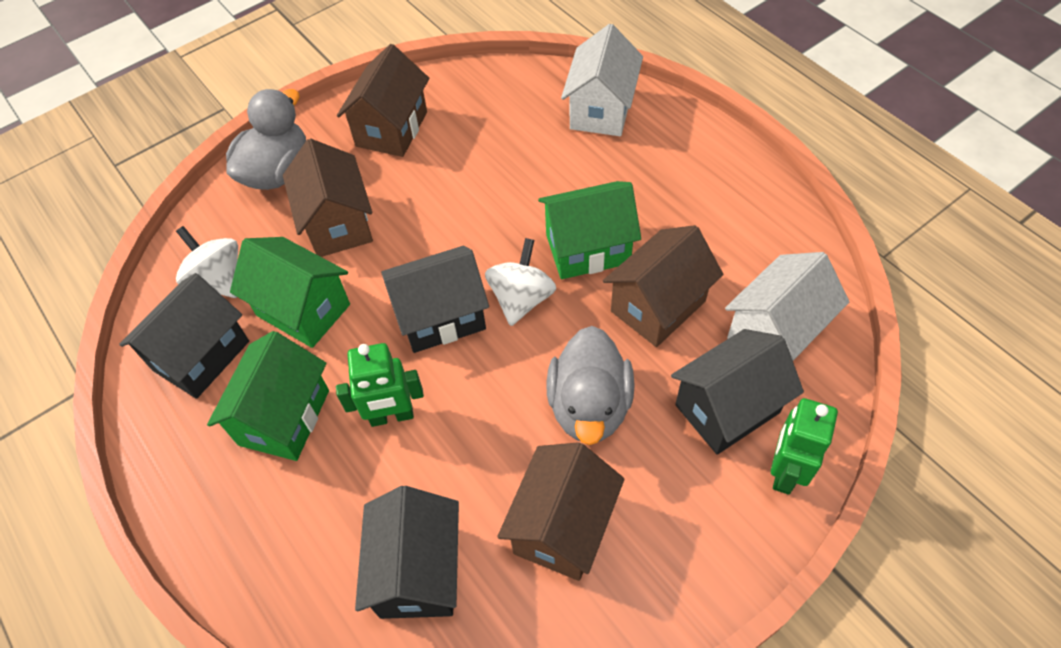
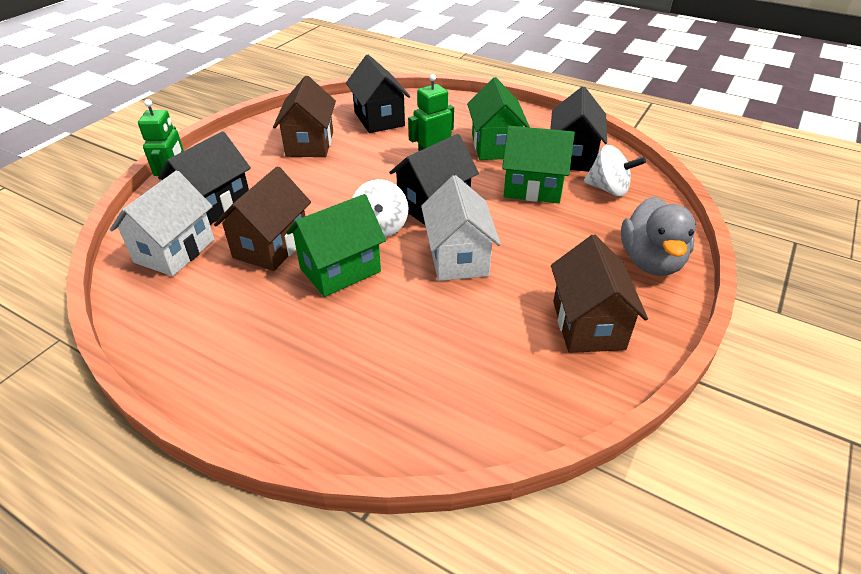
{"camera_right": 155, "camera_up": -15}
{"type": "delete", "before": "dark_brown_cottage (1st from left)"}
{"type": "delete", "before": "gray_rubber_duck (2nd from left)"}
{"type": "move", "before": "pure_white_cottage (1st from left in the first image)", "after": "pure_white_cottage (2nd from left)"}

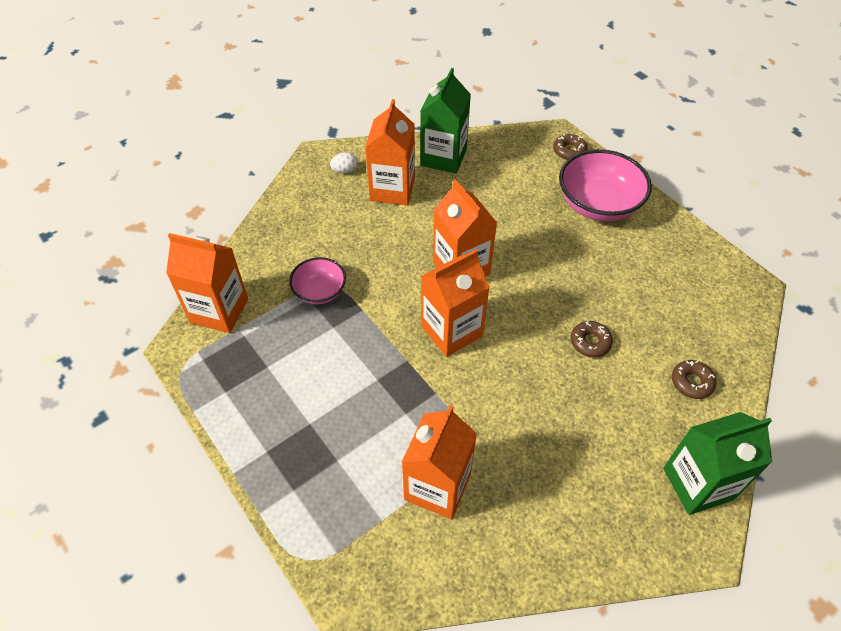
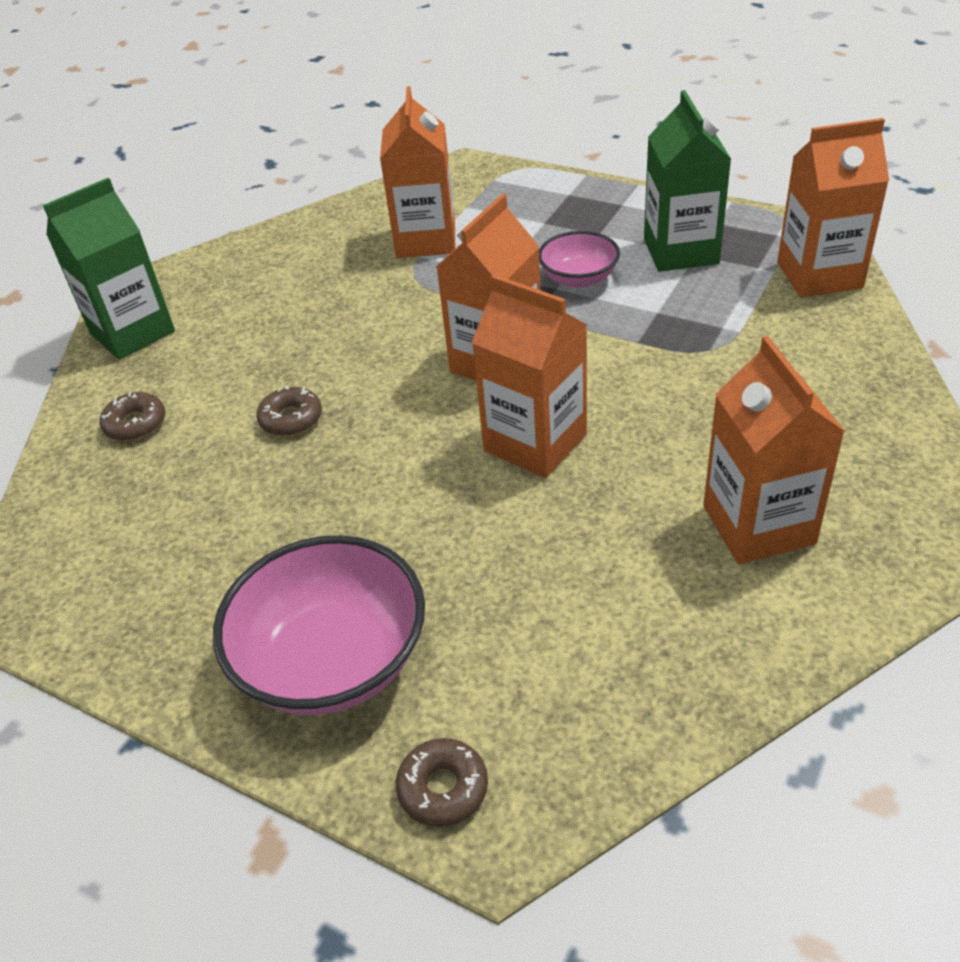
{"camera_right": 160, "camera_up": -10}
{"type": "delete", "before": "pure_white_egg"}
{"type": "move", "before": "rosy_deep_dish (1st from left in the first image)", "after": "rosy_deep_dish (2nd from left)"}
{"type": "move", "before": "emerald_juice_carton (1st from left in the first image)", "after": "emerald_juice_carton (2nd from left)"}

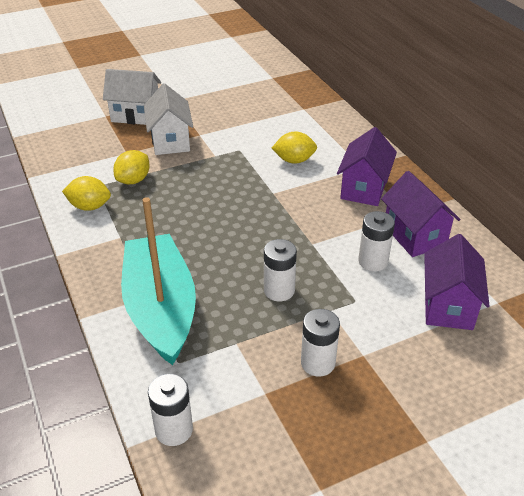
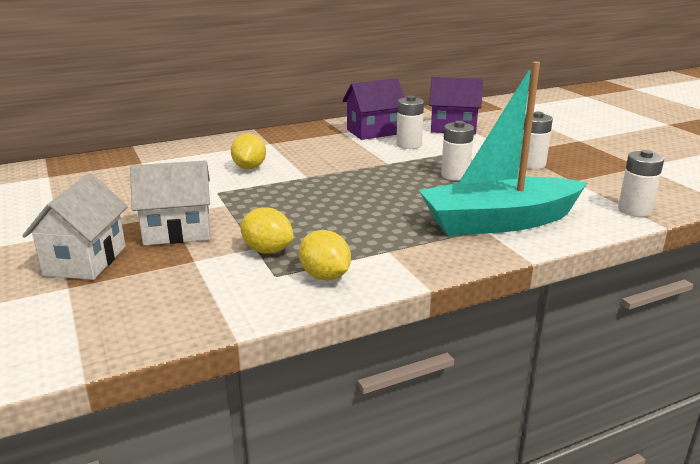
{"camera_right": -90, "camera_up": -15}
{"type": "delete", "before": "purple_cottage (1st from left)"}
{"type": "rotate", "before": "golden_lemon (1st from left in the first image)", "turn": -45}

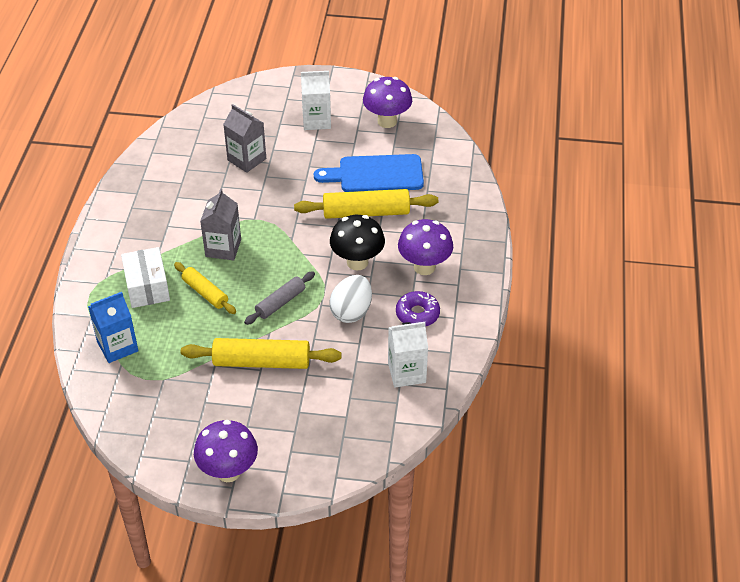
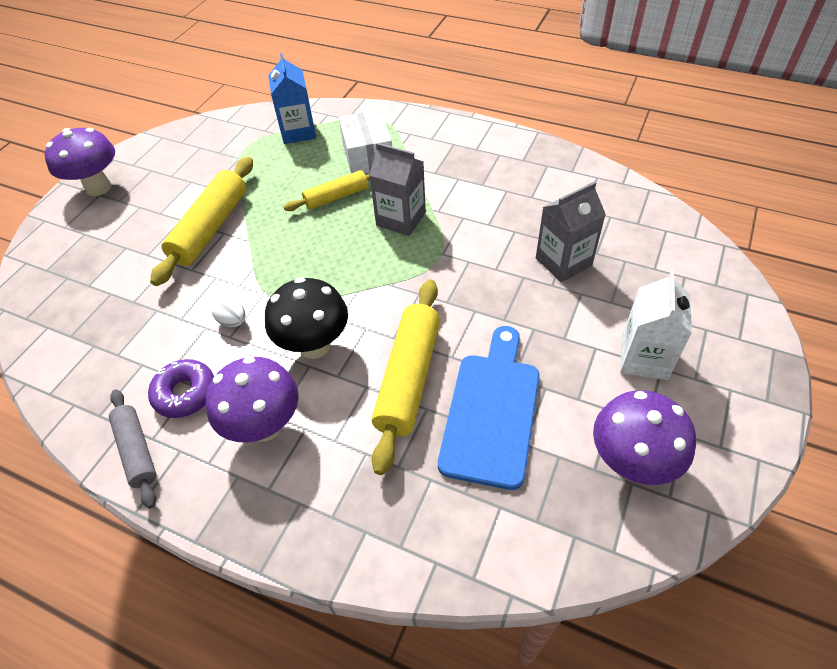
{"camera_right": 110, "camera_up": 5}
{"type": "delete", "before": "pure_white_juice_carton (2nd from left)"}
{"type": "move", "before": "gray_rolling_pin"}
{"type": "rotate", "before": "pure_white_box", "turn": 75}
{"type": "resize", "before": "pure_white_egg", "scale": 0.54}

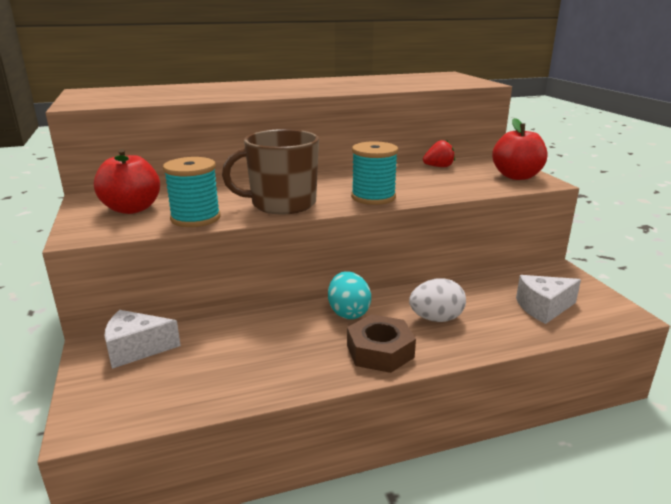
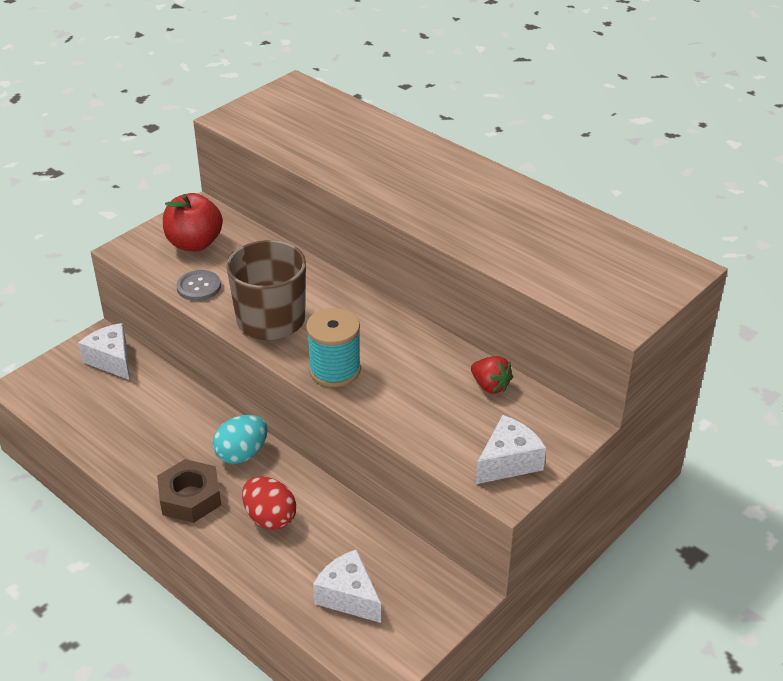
{"camera_right": 60, "camera_up": 15}
{"type": "replace", "before": "aqua_bobbin (1st from left)", "after": "gray_shirt_button"}
{"type": "replace", "before": "crimson_apple_fruit (2nd from left)", "after": "pure_white_cheese_wedge (3rd from left)"}
{"type": "recolor", "before": "pure_white_egg", "after": "crimson_egg"}

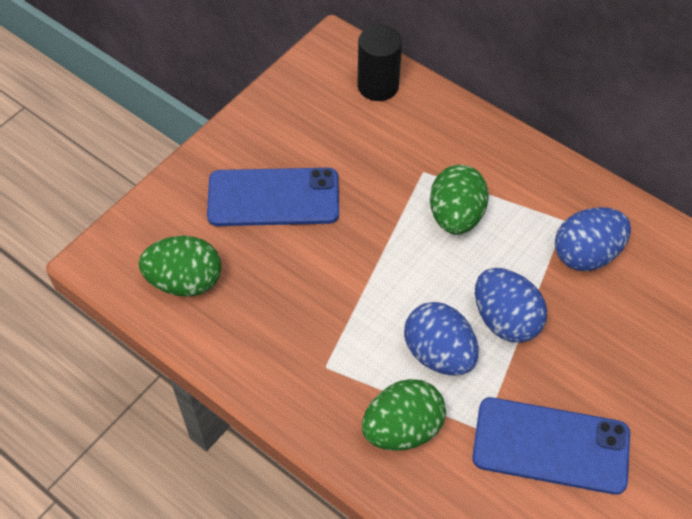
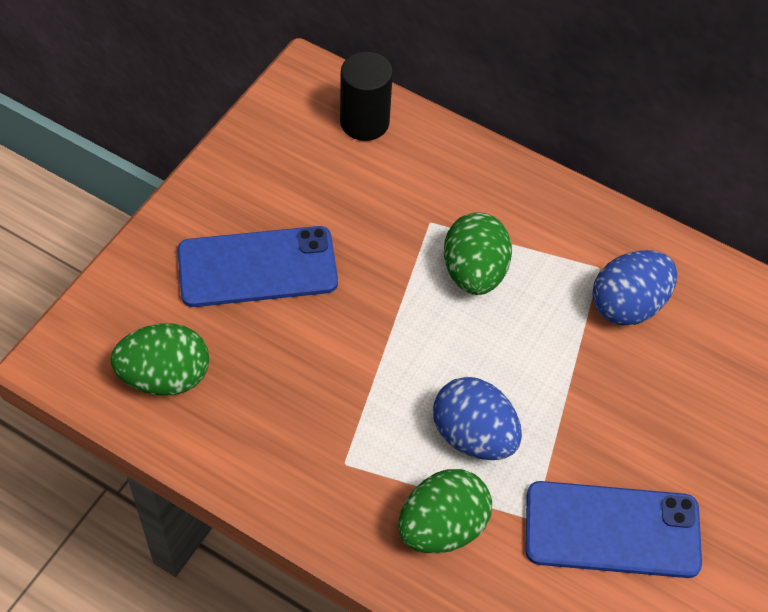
{"camera_right": -10, "camera_up": 0}
{"type": "delete", "before": "royal_blue_egg (2nd from left)"}

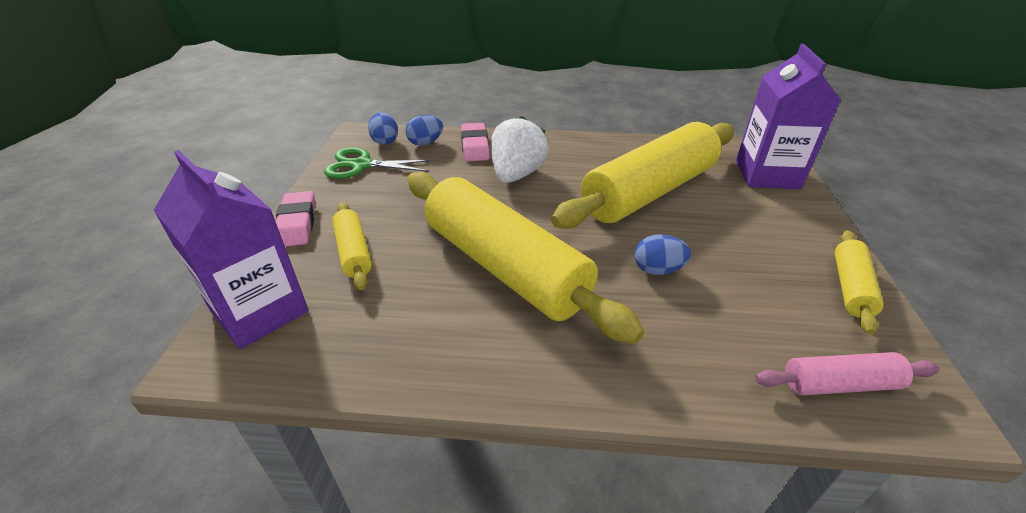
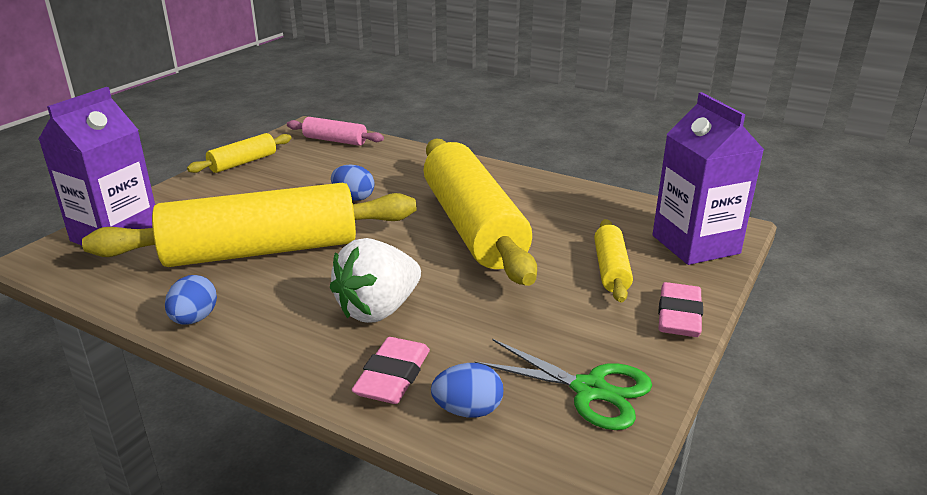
{"camera_right": -155, "camera_up": -10}
{"type": "move", "before": "royal_blue_egg (1st from left)"}

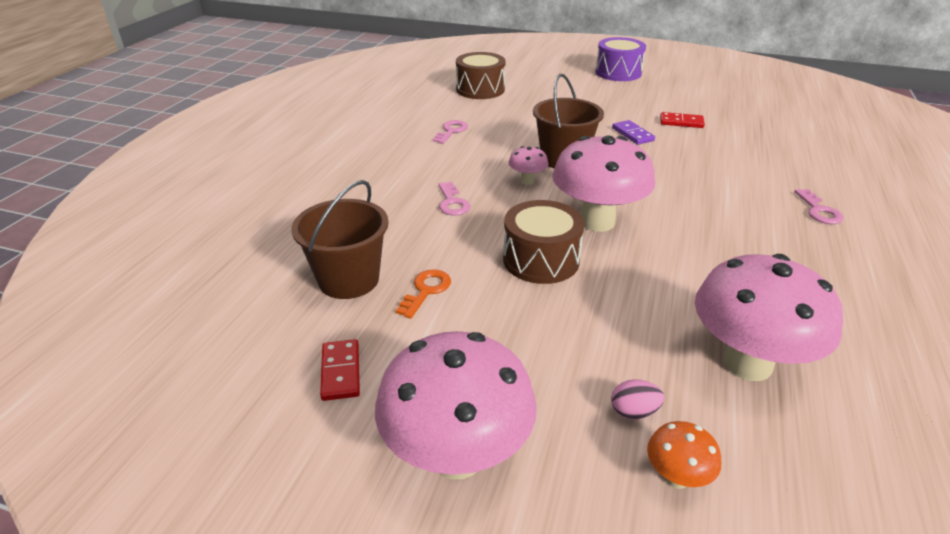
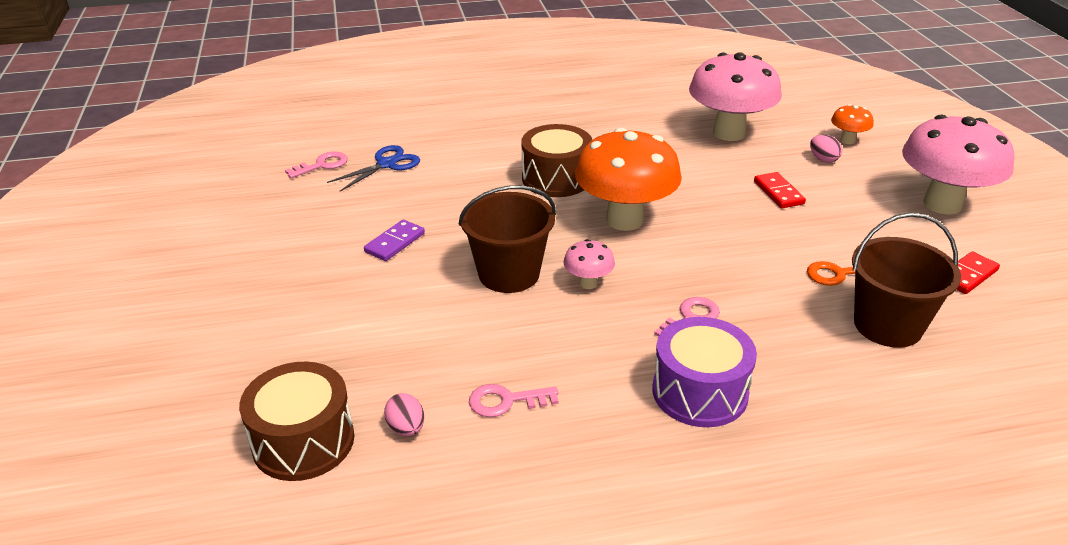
{"camera_right": -120, "camera_up": 0}
{"type": "insert", "after": "royal_blue_pair_of_scissors"}
{"type": "insert", "after": "rosy_egg (1st from left)"}
{"type": "move", "before": "dark_brown_snare_drum (2nd from left)"}
{"type": "move", "before": "purple_snare_drum"}
{"type": "move", "before": "crimson_domino_tile (2nd from left in the first image)", "after": "crimson_domino_tile (1st from left)"}
{"type": "move", "before": "rosy_key (3rd from left in the first image)", "after": "rosy_key (1st from left)"}
{"type": "recolor", "before": "rosy_mushroom (3rd from left)", "after": "orange_mushroom (1st from left)"}

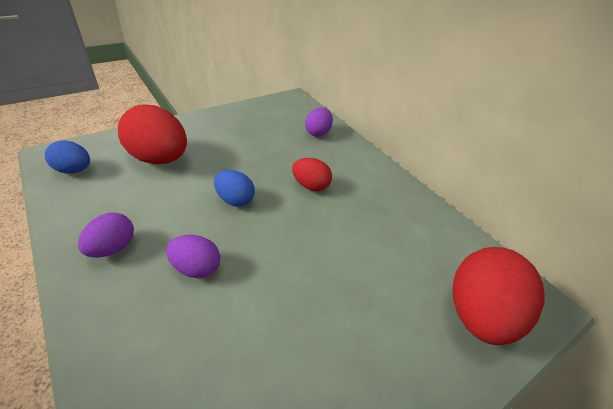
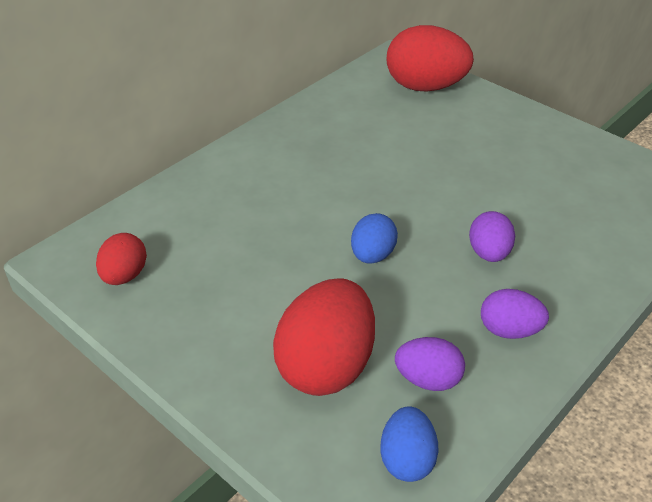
{"camera_right": -100, "camera_up": 0}
{"type": "move", "before": "crimson_egg (2nd from left in the first image)", "after": "crimson_egg (1st from left)"}
{"type": "move", "before": "purple_egg (3rd from left in the first image)", "after": "purple_egg (1st from left)"}

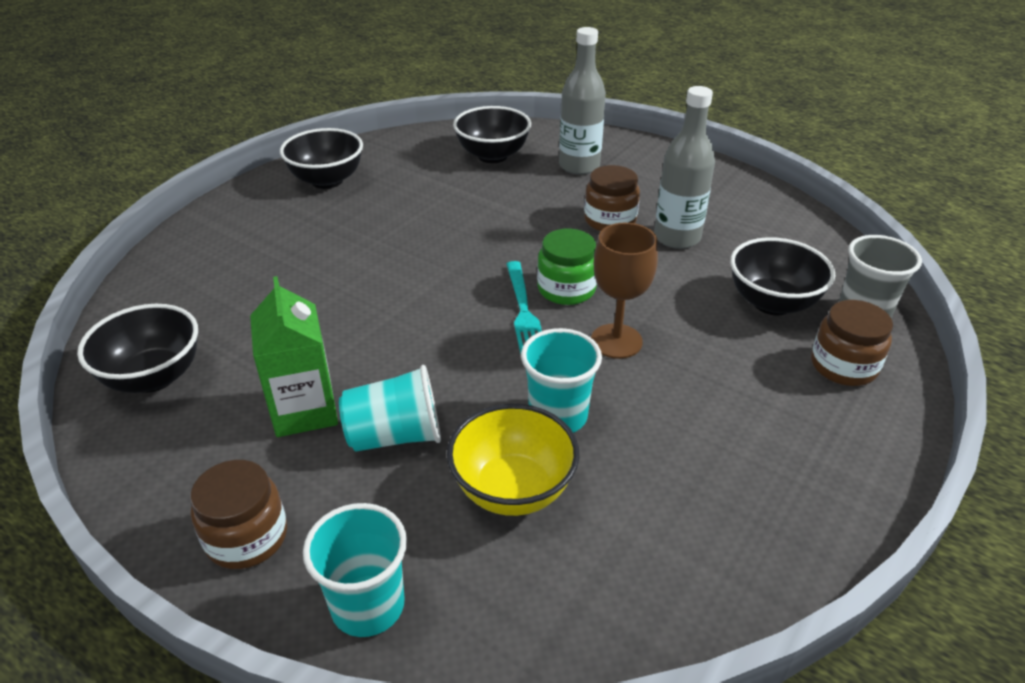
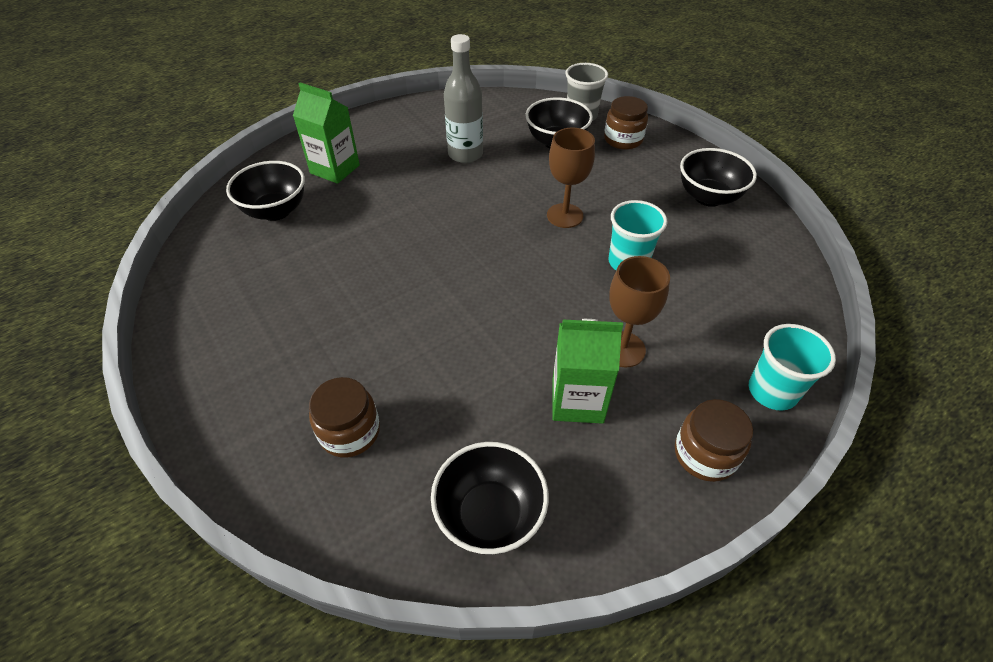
{"camera_right": -70, "camera_up": 10}
{"type": "delete", "before": "golden_deep_dish"}
{"type": "delete", "before": "aqua_table_fork"}
{"type": "delete", "before": "emerald_jam_jar"}
{"type": "move", "before": "ebony_deep_dish (2nd from left in the first image)", "after": "ebony_deep_dish (4th from left)"}
{"type": "move", "before": "dark_brown_jam_jar (2nd from left in the first image)", "after": "dark_brown_jam_jar (1st from left)"}
{"type": "replace", "before": "aqua_cup (2nd from left)", "after": "dark_brown_wine_glass (2nd from left)"}
{"type": "replace", "before": "gray_bottle (1st from left)", "after": "emerald_juice_carton (1st from left)"}

